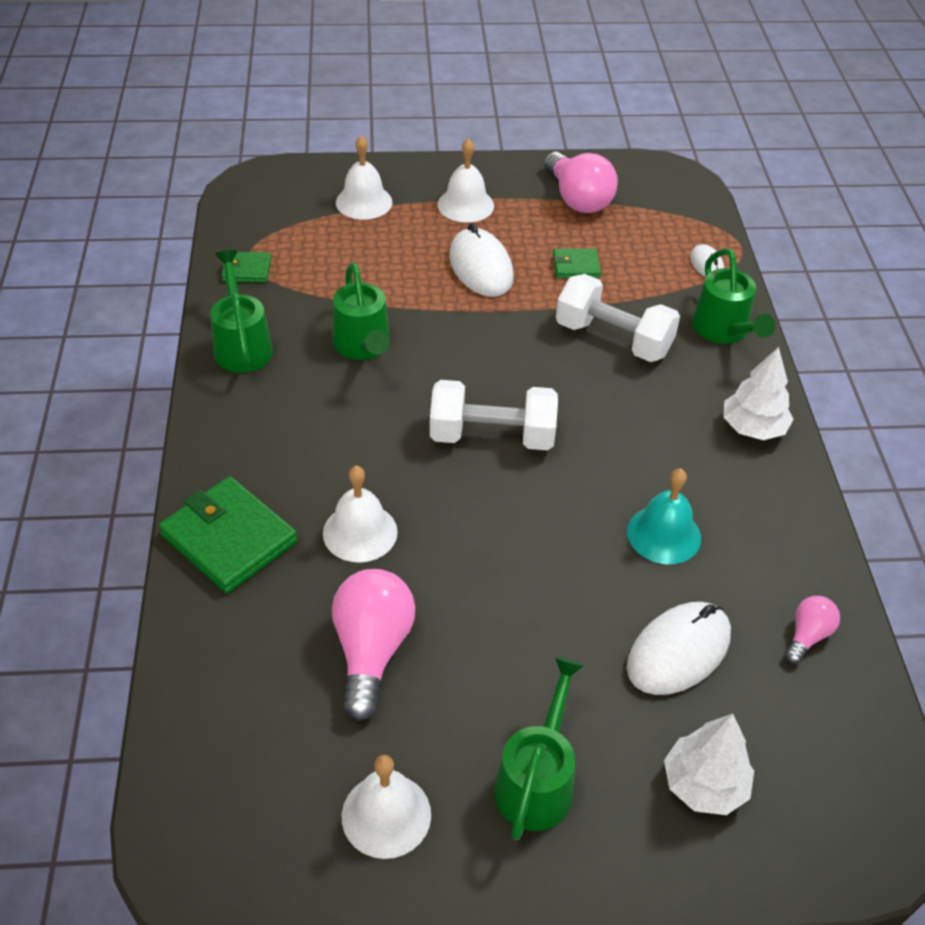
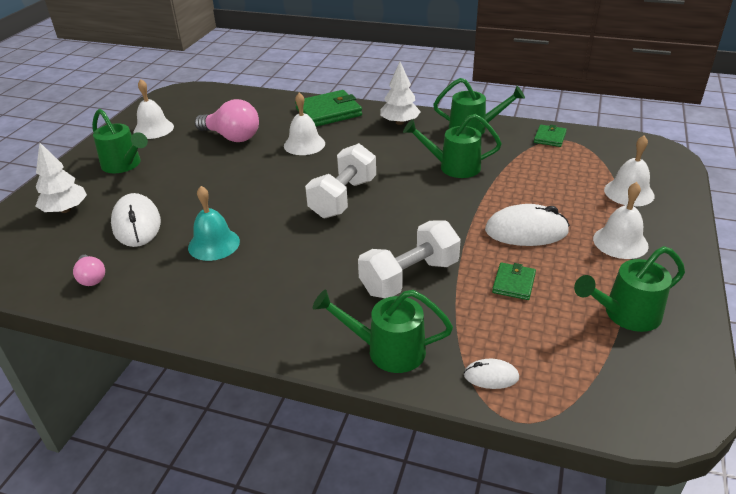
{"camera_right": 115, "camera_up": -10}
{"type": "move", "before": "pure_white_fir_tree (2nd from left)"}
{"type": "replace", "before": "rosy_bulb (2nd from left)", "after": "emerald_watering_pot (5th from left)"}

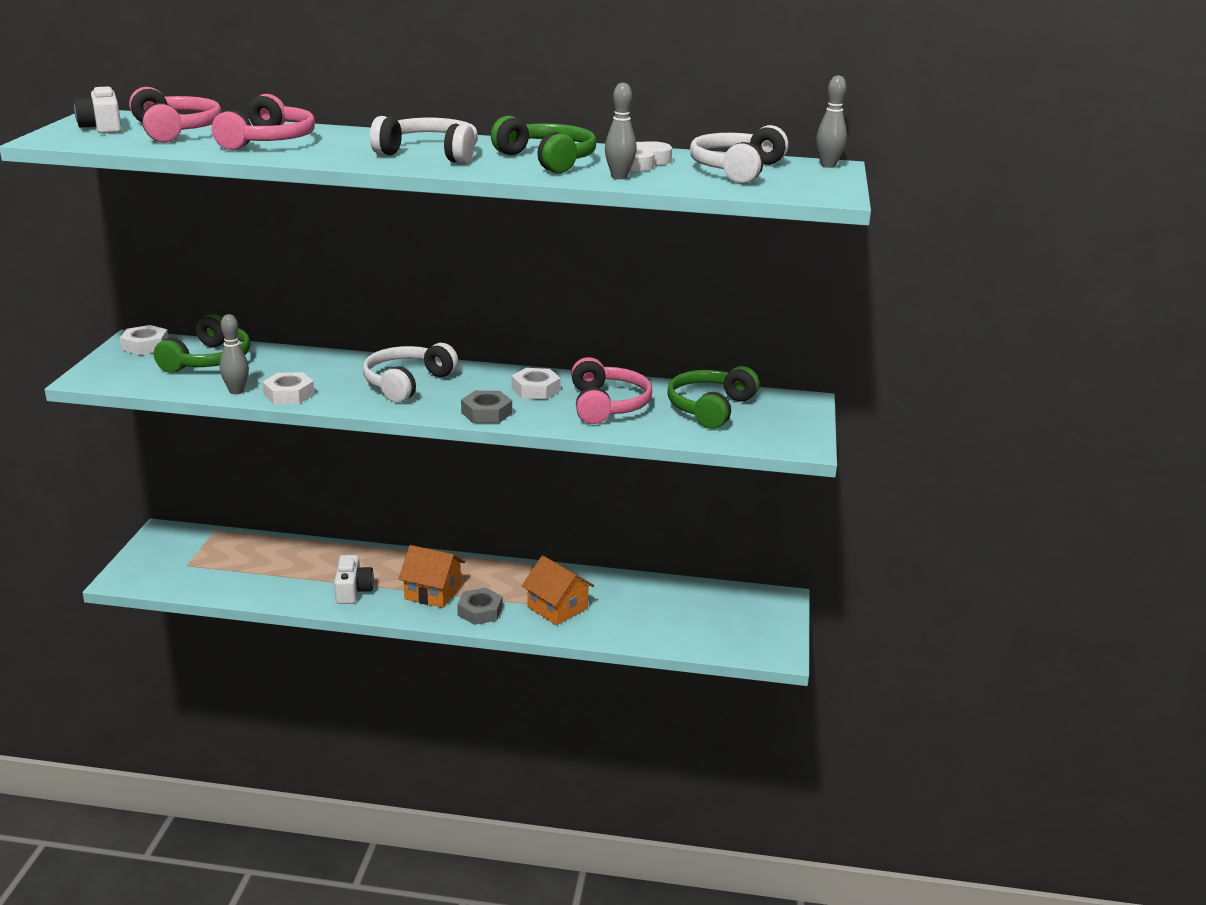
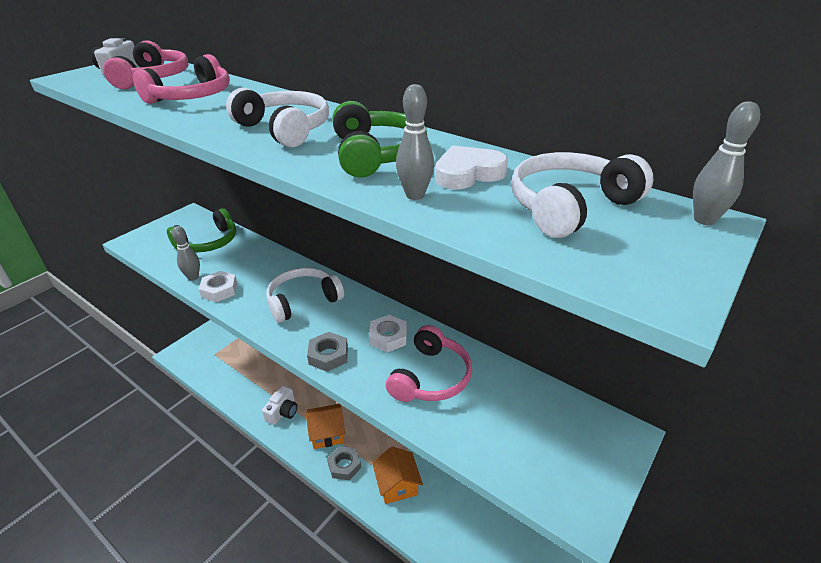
{"camera_right": 30, "camera_up": 10}
{"type": "delete", "before": "pure_white_hexagon_nut (1st from left)"}
{"type": "delete", "before": "emerald_headphones (3rd from left)"}
{"type": "rotate", "before": "orange_cottage (1st from left)", "turn": -60}

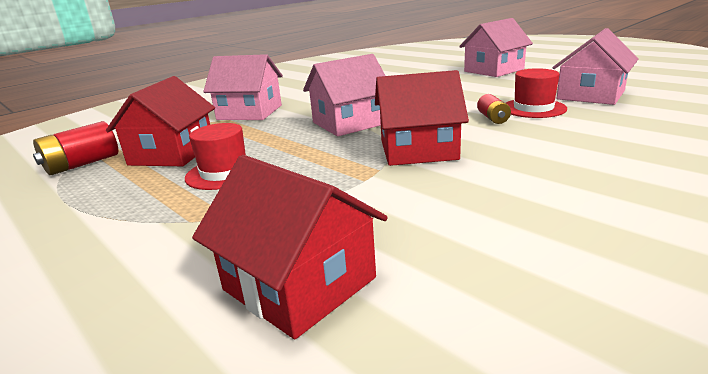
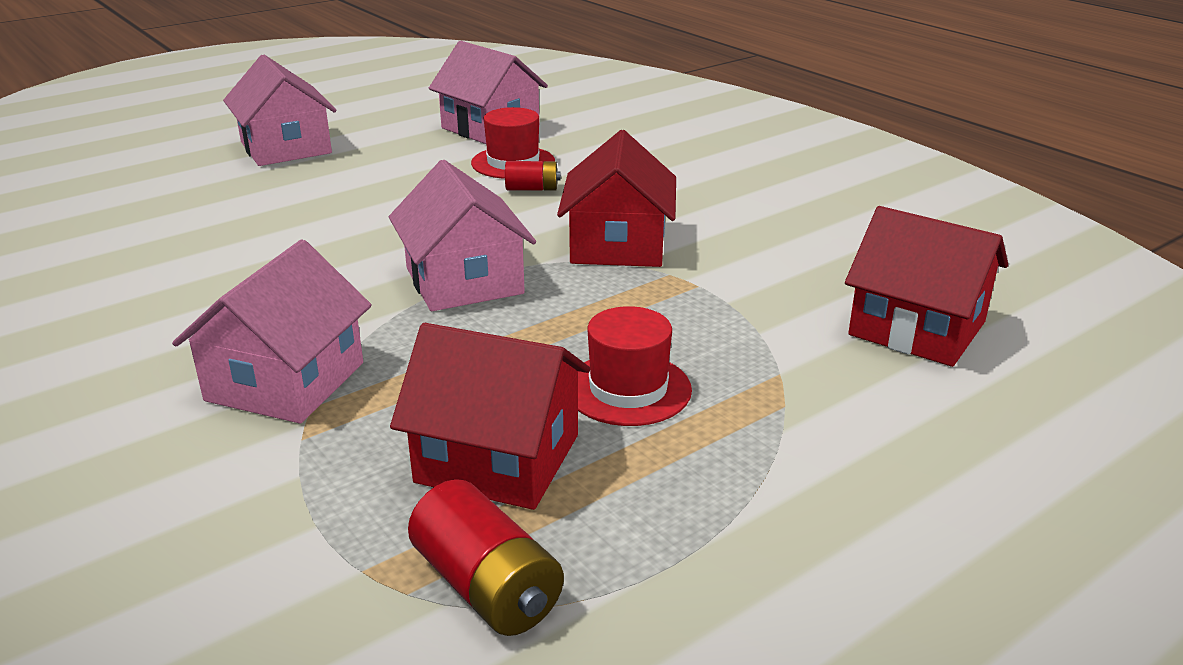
{"camera_right": -85, "camera_up": 5}
{"type": "rotate", "before": "crimson_cottage (2nd from left in the first image)", "turn": 75}

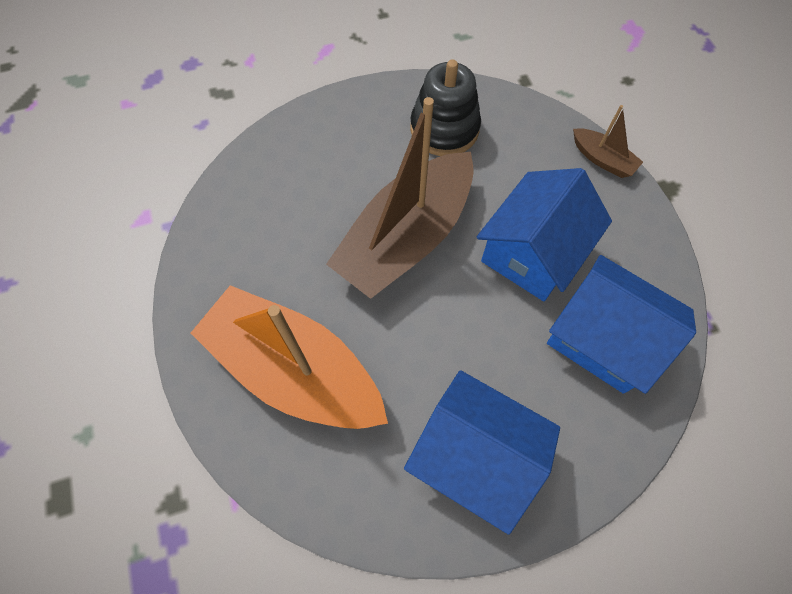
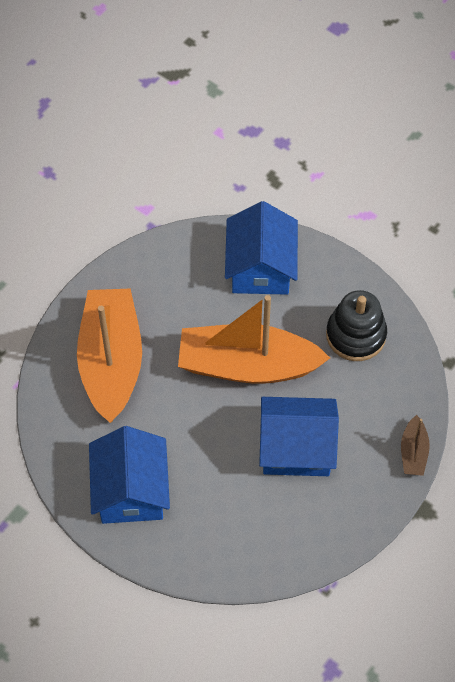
{"camera_right": 55, "camera_up": -5}
{"type": "move", "before": "royal_blue_cottage (3rd from left in the first image)", "after": "royal_blue_cottage (2nd from left)"}
{"type": "recolor", "before": "dark_brown_toy_boat (1st from left)", "after": "orange_toy_boat (2nd from left)"}

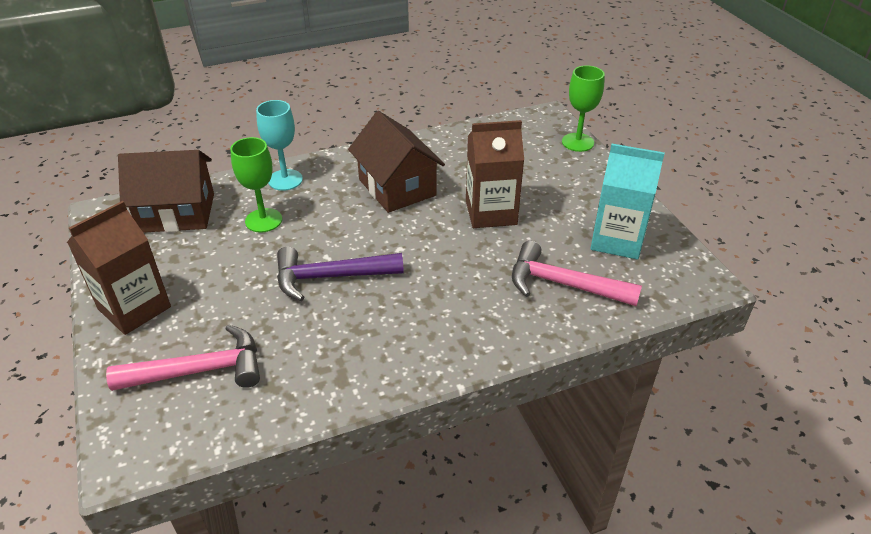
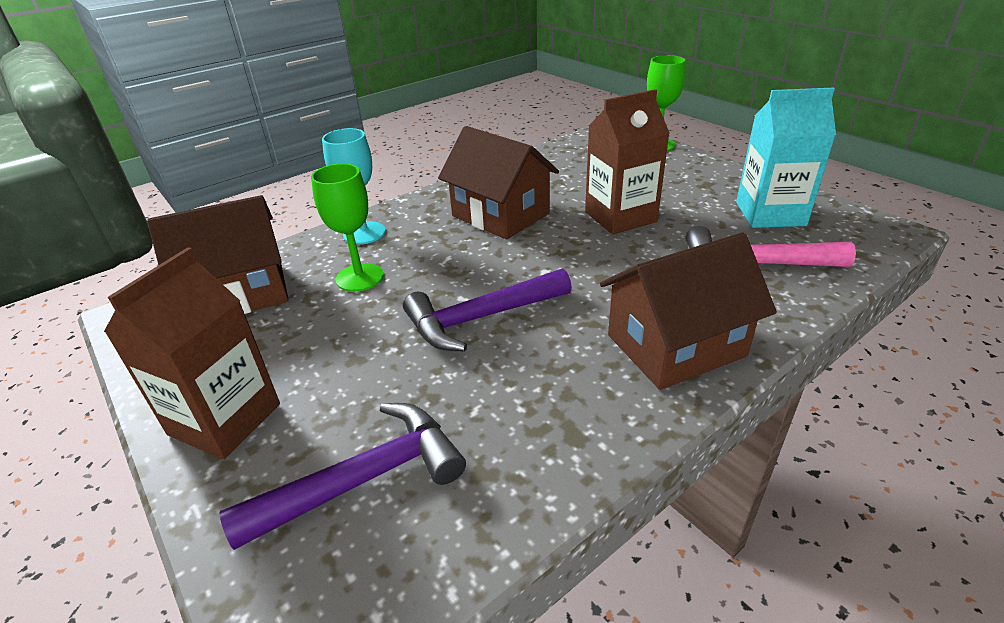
{"camera_right": -15, "camera_up": -5}
{"type": "insert", "after": "dark_brown_cottage (3rd from left)"}
{"type": "recolor", "before": "rosy_carpenter's_hammer (1st from left)", "after": "purple_carpenter's_hammer (1st from left)"}

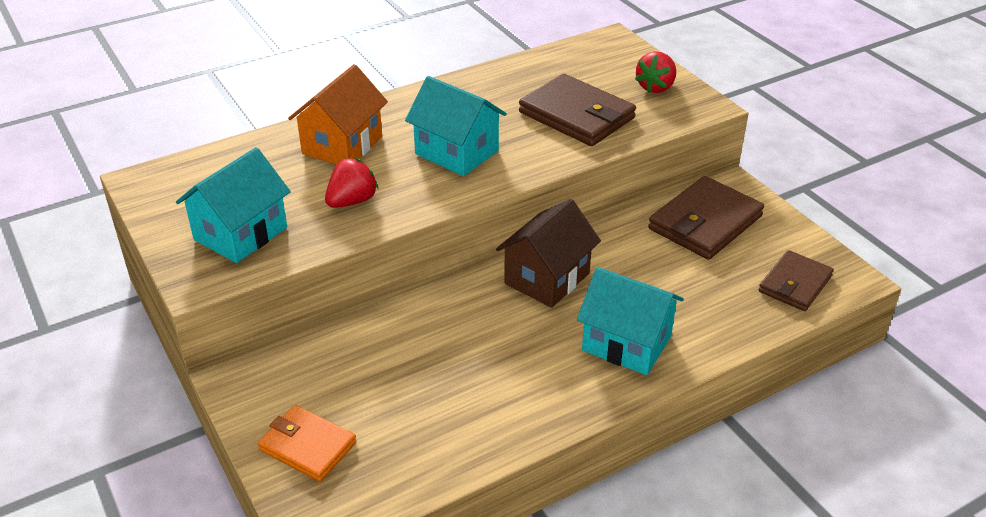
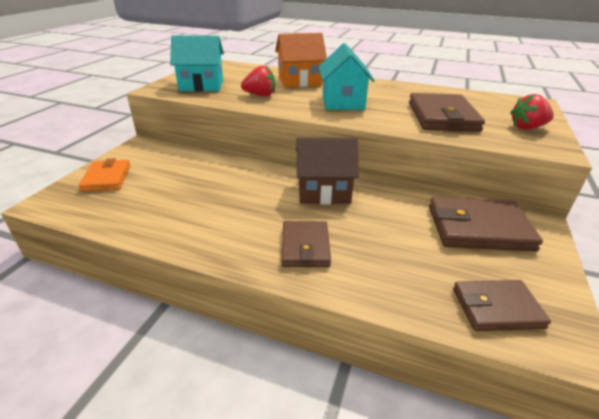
{"camera_right": 50, "camera_up": -5}
{"type": "replace", "before": "aqua_cottage (3rd from left)", "after": "dark_brown_card_wallet (1st from left)"}

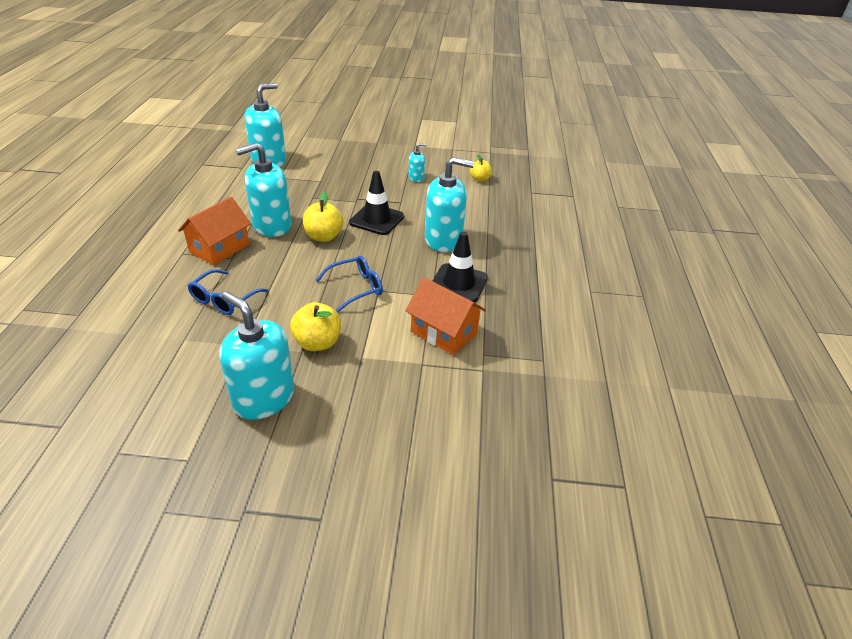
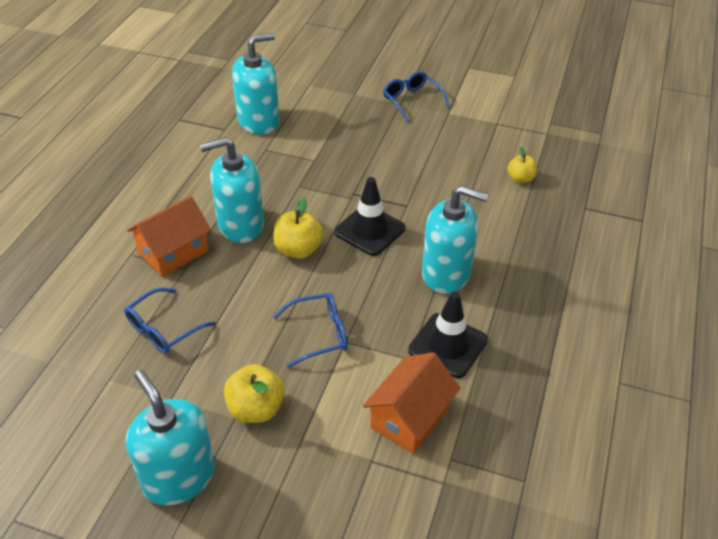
{"camera_right": 15, "camera_up": 5}
{"type": "delete", "before": "aqua_soap_dispenser (4th from left)"}
{"type": "insert", "after": "royal_blue_spectacles (3rd from left)"}
{"type": "rotate", "before": "orange_cottage (2nd from left)", "turn": 75}

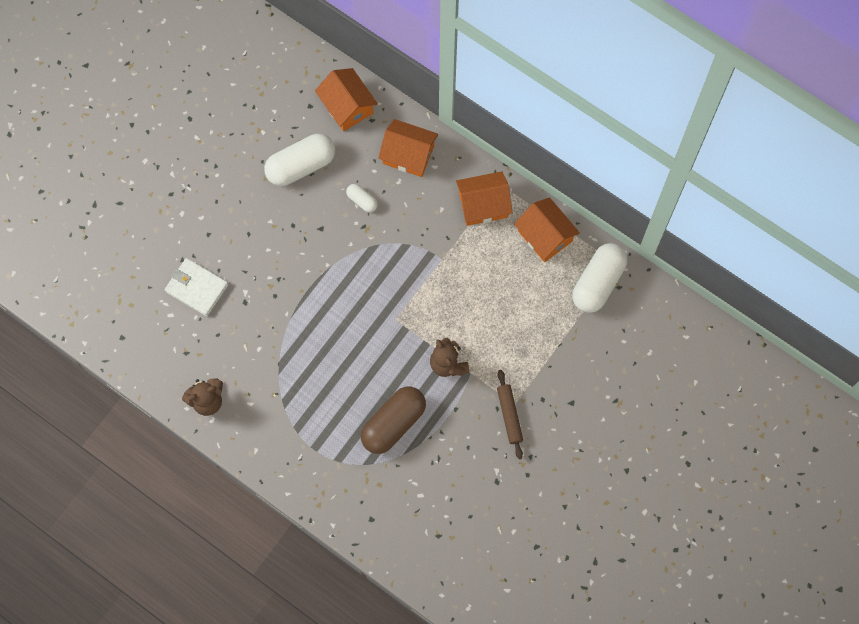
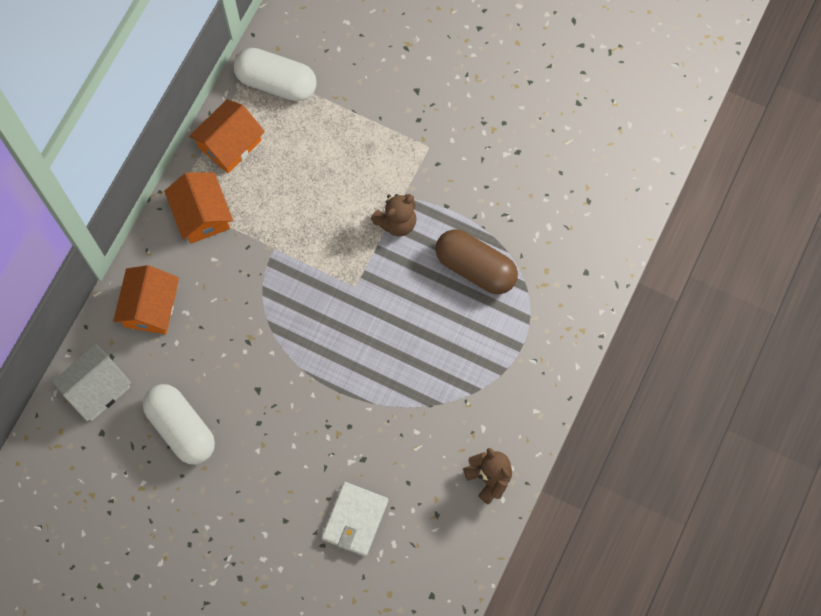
{"camera_right": -100, "camera_up": 0}
{"type": "delete", "before": "pure_white_pill_shape (2nd from left)"}
{"type": "delete", "before": "dark_brown_rolling_pin"}
{"type": "recolor", "before": "orange_cottage (1st from left)", "after": "pure_white_cottage"}

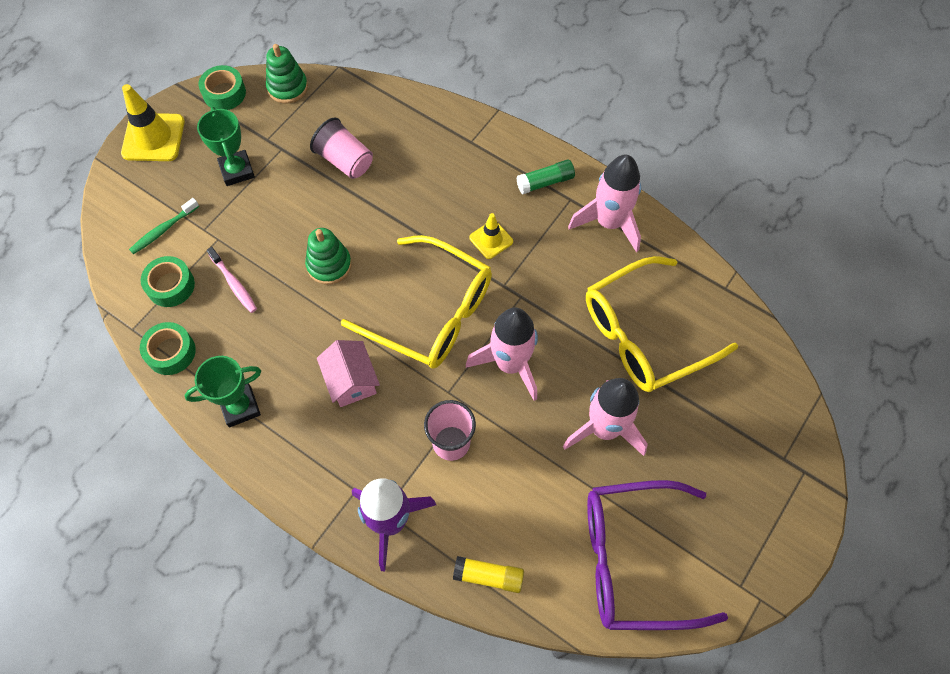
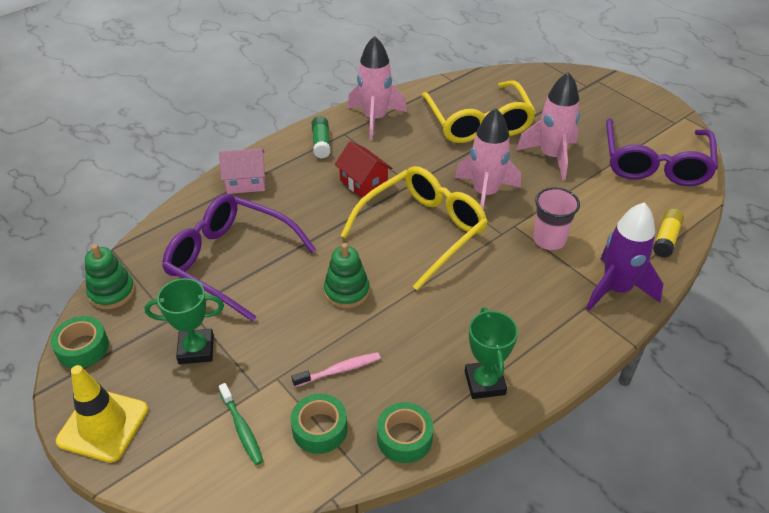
{"camera_right": -75, "camera_up": -20}
{"type": "move", "before": "rosy_cottage"}
{"type": "replace", "before": "rosy_cup (1st from left)", "after": "purple_spectacles (1st from left)"}
{"type": "replace", "before": "golden_road_cone (2nd from left)", "after": "crimson_cottage"}

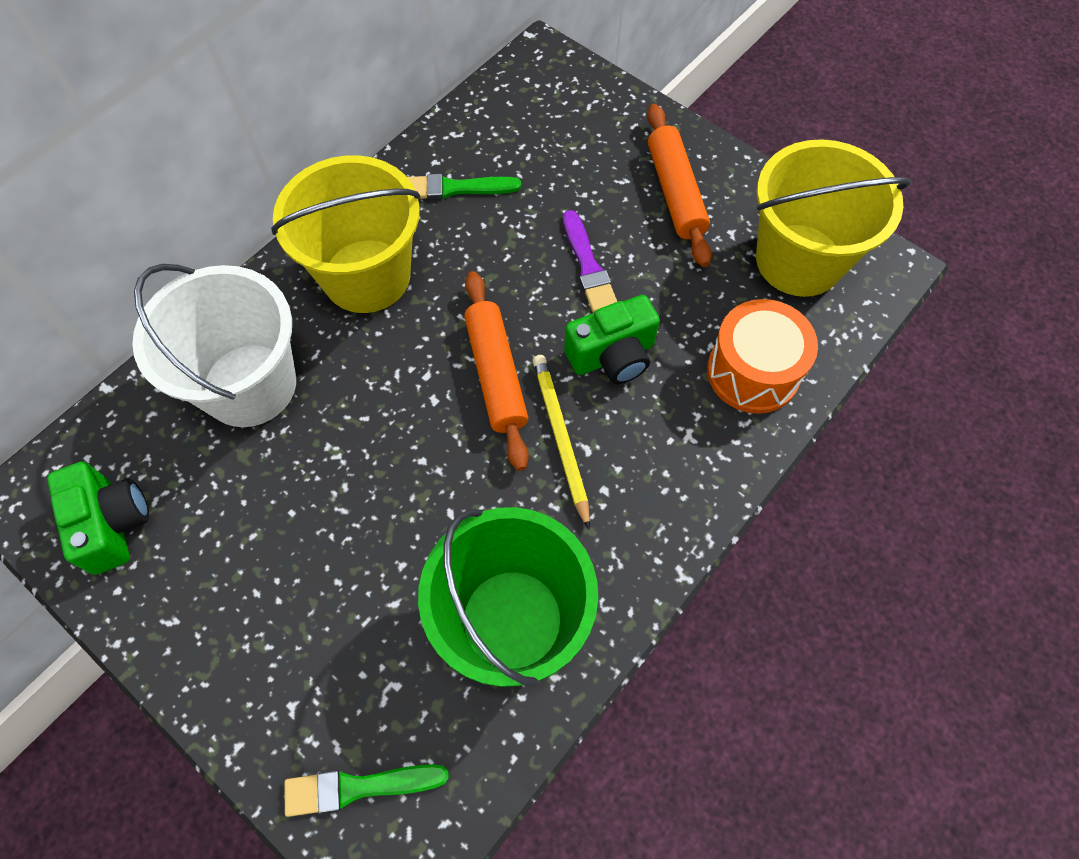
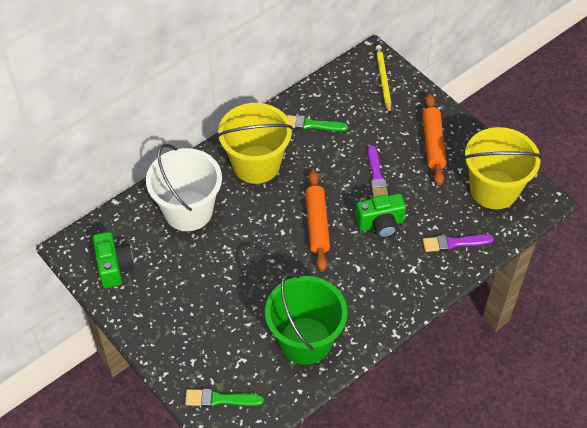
{"camera_right": 10, "camera_up": -10}
{"type": "move", "before": "golden_lead_pencil"}
{"type": "replace", "before": "orange_snare_drum", "after": "purple_paintbrush (2nd from left)"}

